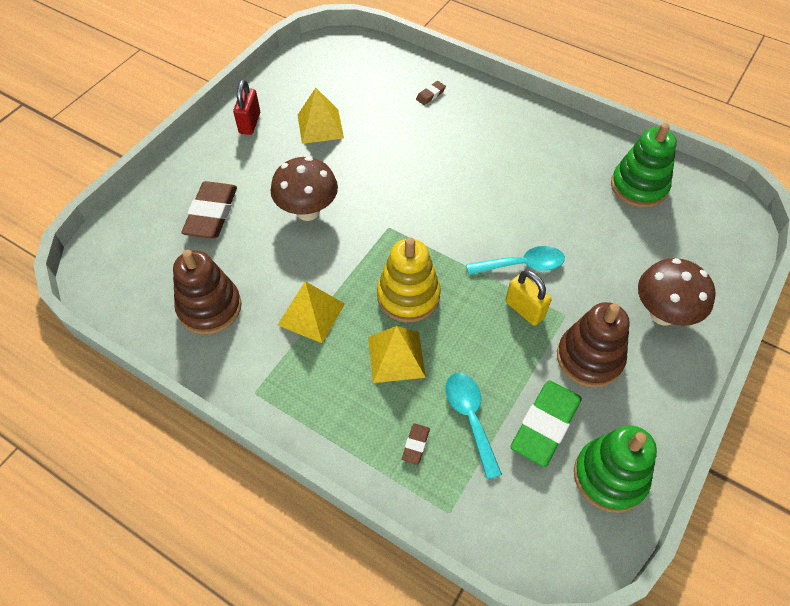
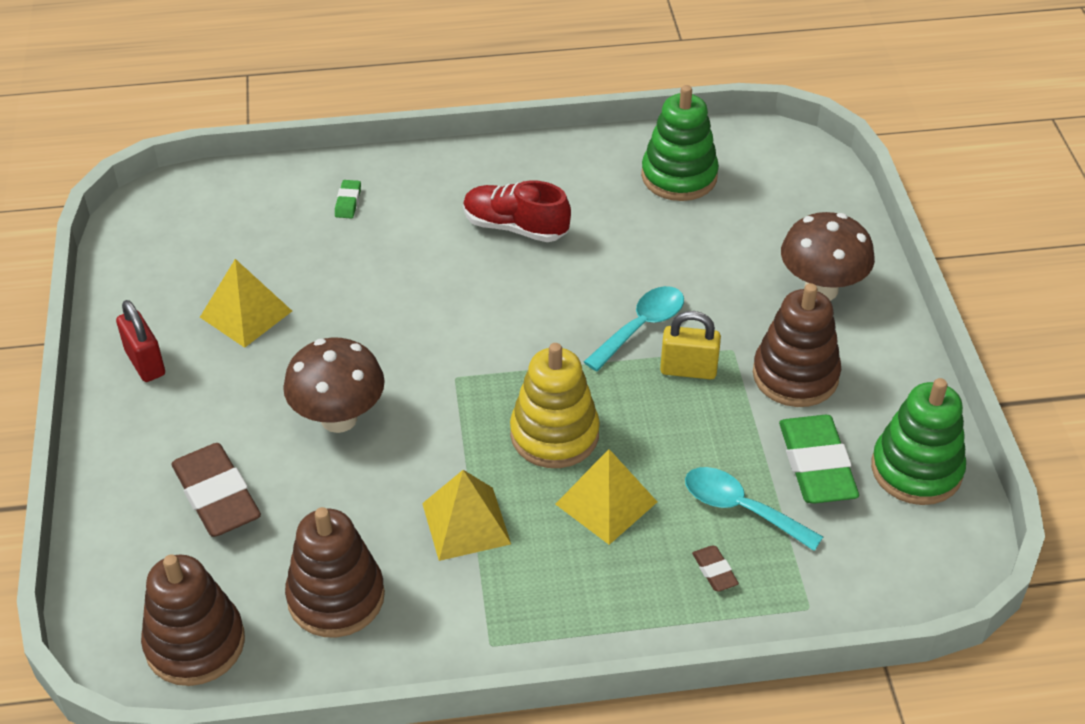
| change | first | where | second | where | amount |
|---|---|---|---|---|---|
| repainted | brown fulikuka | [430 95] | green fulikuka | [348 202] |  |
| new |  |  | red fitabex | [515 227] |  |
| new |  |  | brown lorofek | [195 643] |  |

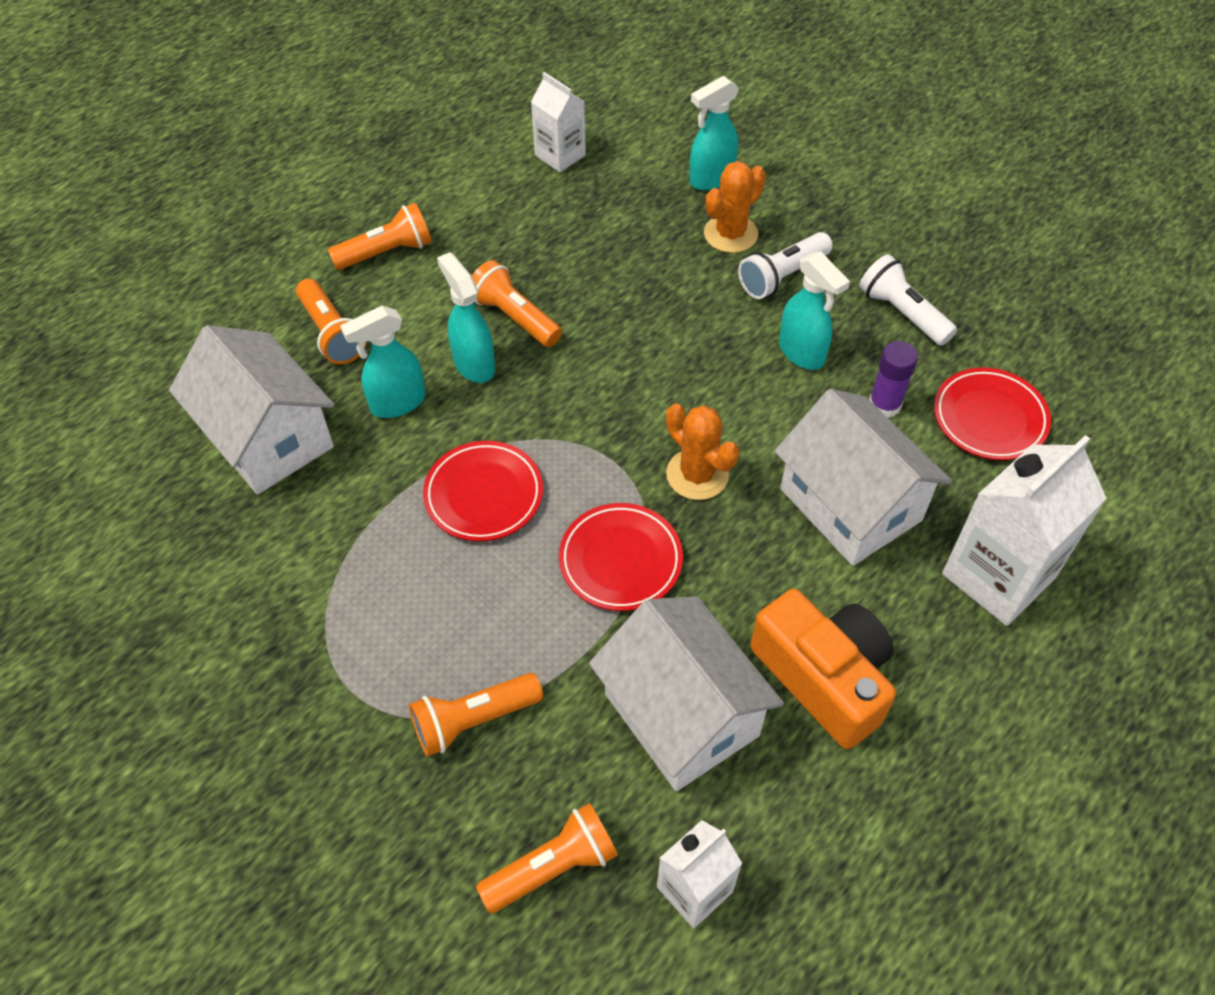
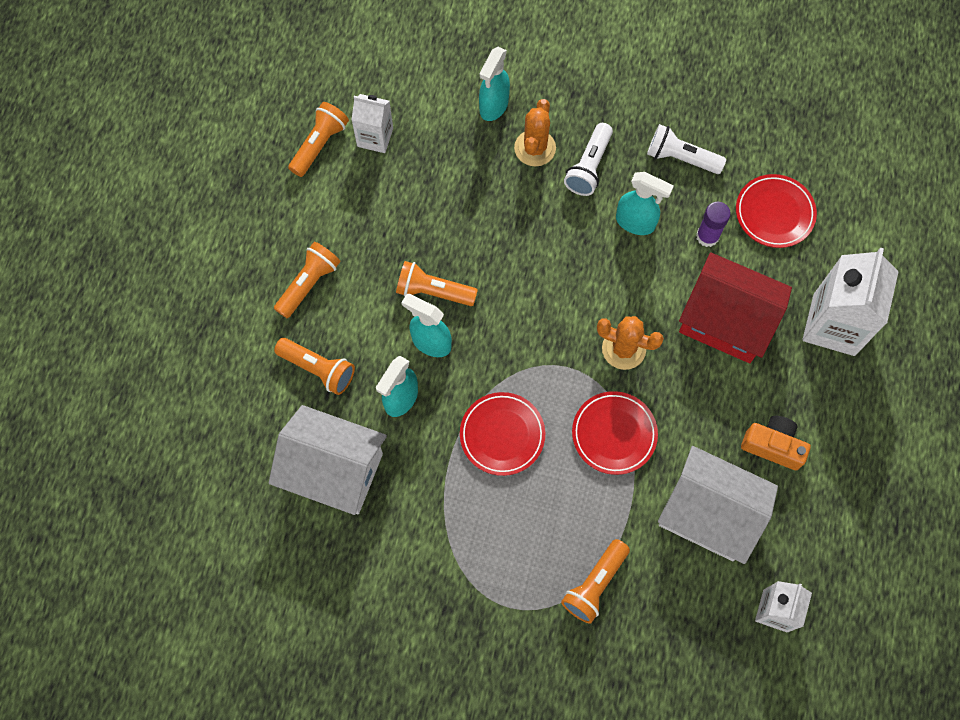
| change | first | where | second | where | amount |
|---|---|---|---|---|---|
| repainted | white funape | [850 504] | red funape | [726 320] |  |
| scaled | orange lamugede | [823 678] |  | [773 446] | x0.64 |
| shifted | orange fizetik | [552 867] |  | [319 145] |  |

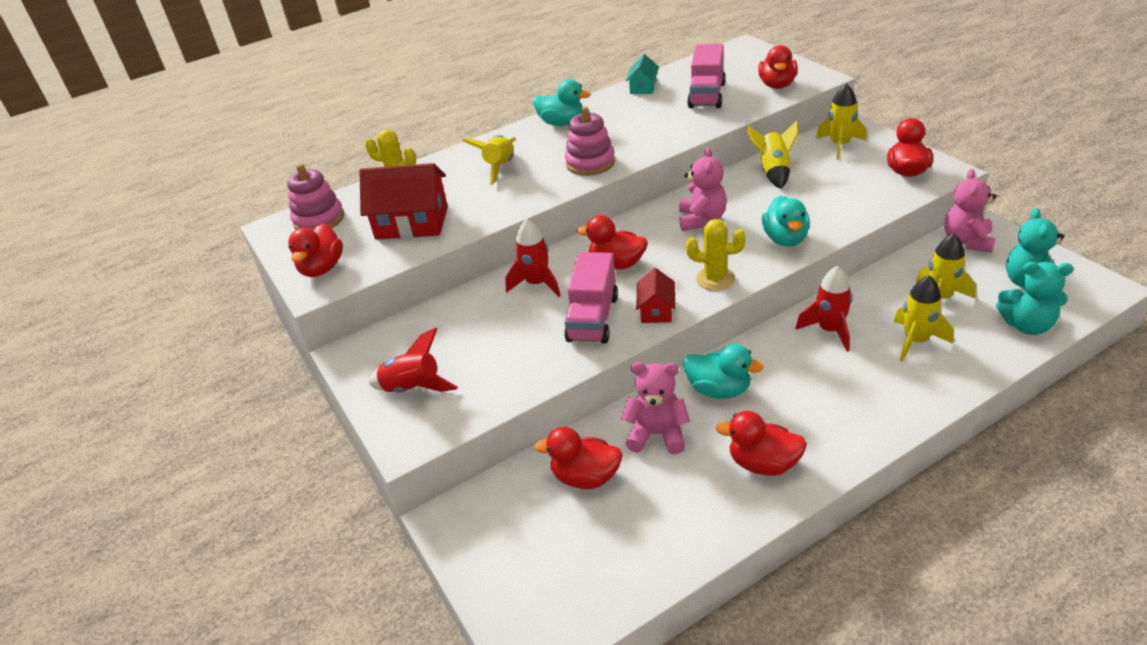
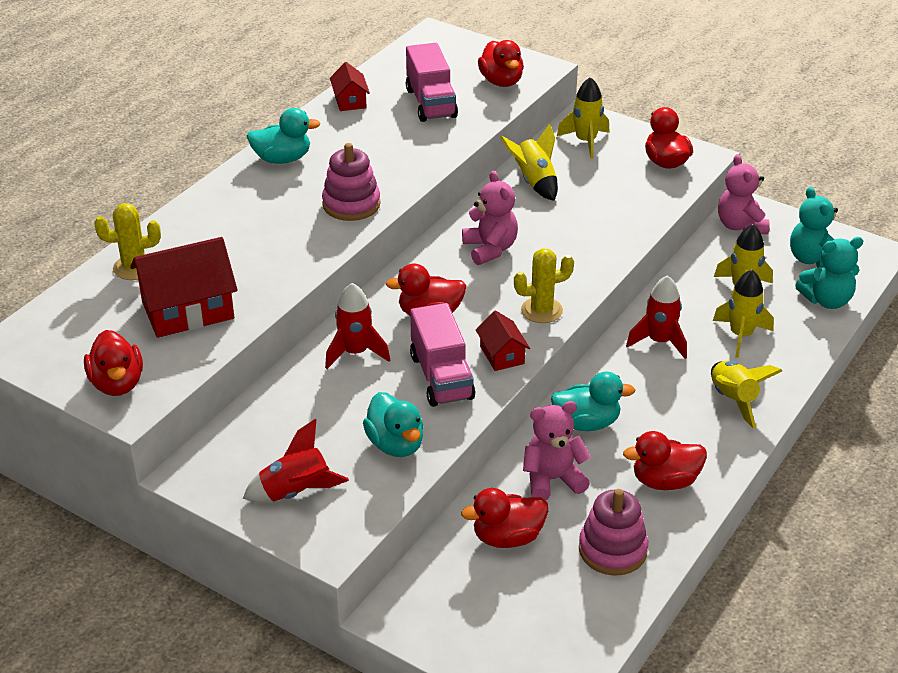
| change | first | where | second | where | amount |
|---|---|---|---|---|---|
| repainted | turquoise funape | [643 87] | red funape | [350 101] |  |
| shifted | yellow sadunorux | [500 168] |  | [733 400] |  |
| shifted | pink lorofek | [319 219] |  | [612 550] |  |
| shifted | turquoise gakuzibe | [785 239] |  | [395 444] |  |

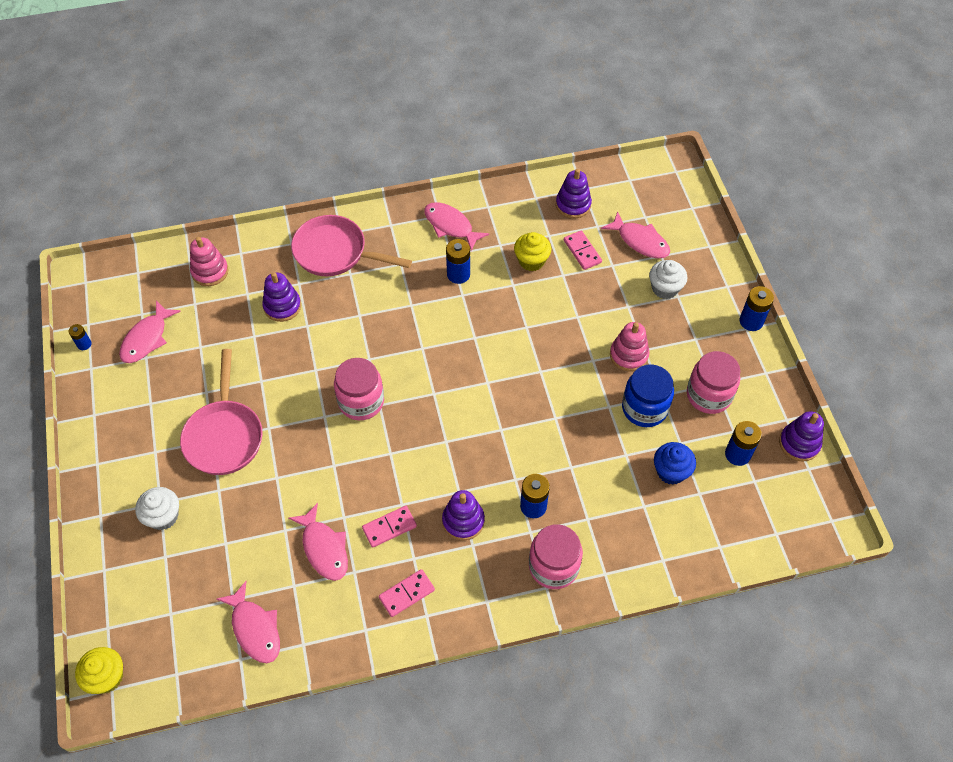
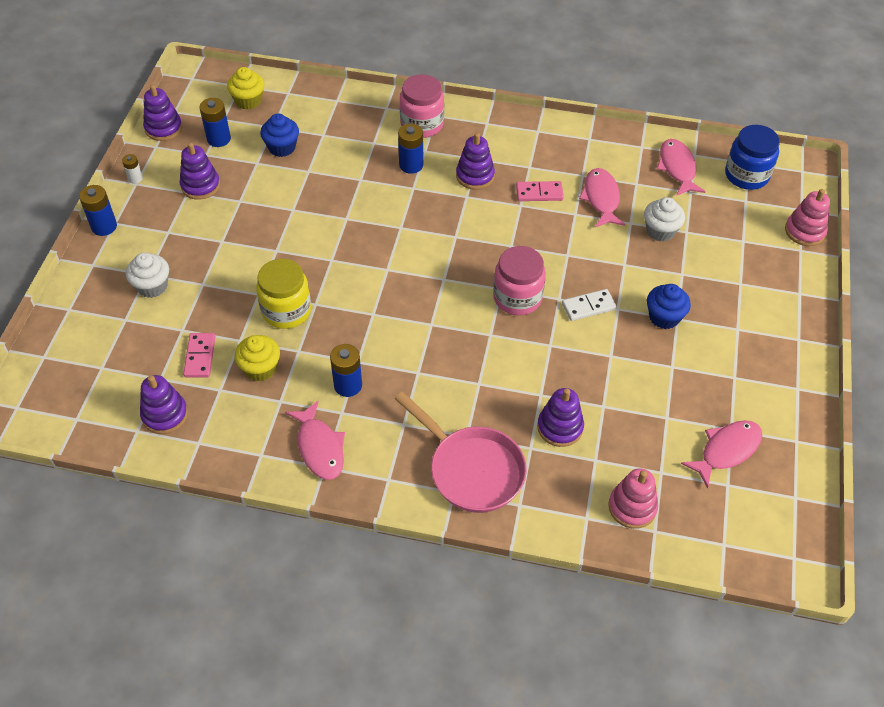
| change | first | where | second | where | amount |
|---|---|---|---|---|---|
| gone | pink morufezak | [640 241] |  |  |  |
| shifted | pink lorofek | [628 355] |  | [804 231] |  |
| gone | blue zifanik | [84 344] |  |  |  |
| swapped | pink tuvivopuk | [224 436] | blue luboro | [664 317] |  |
| swapped | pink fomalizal | [709 395] | purple lorofek | [200 186] |  |
| shifted | blue fomalizal | [644 408] |  | [746 175] |  |
| shifted | white luboro | [163 516] |  | [660 231] |  |
| gone | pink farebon | [406 594] |  |  |  |
| shifted | yellow luboro | [107 677] |  | [248 101] |  |
| new |  |  | white zifanik | [135 178] |  |
| new |  |  | yellow fomalizal | [286 311] |  |
| new |  |  | white farebon | [588 306] |  |

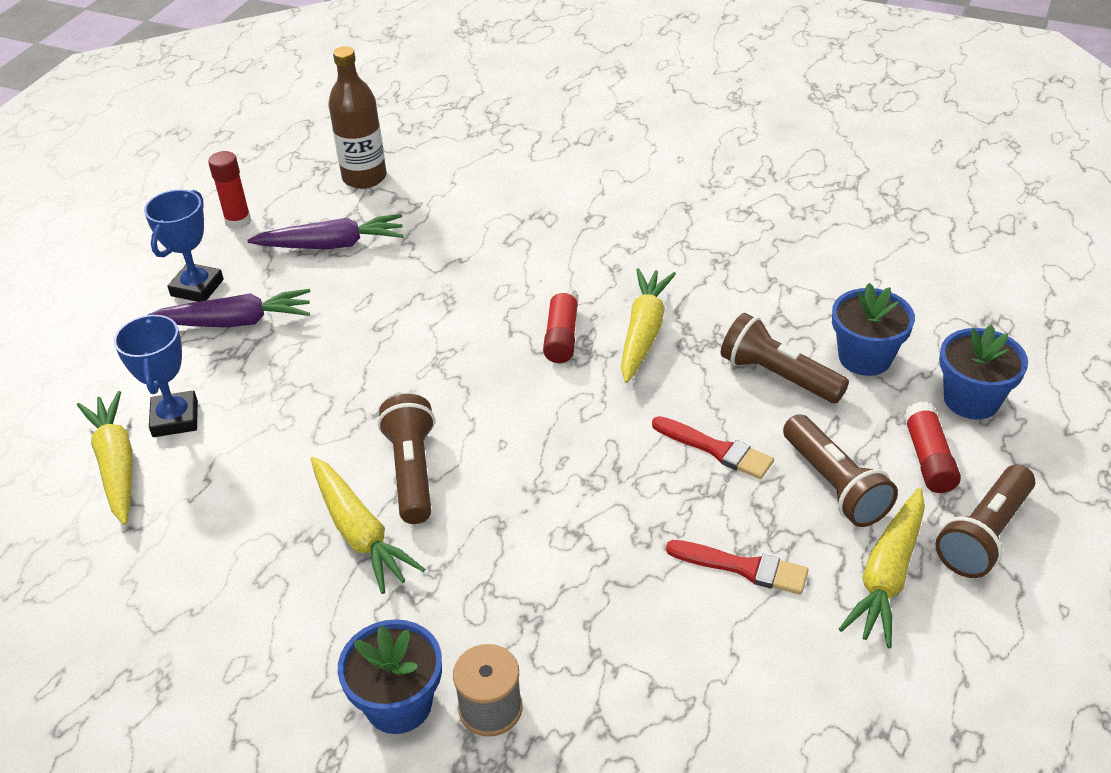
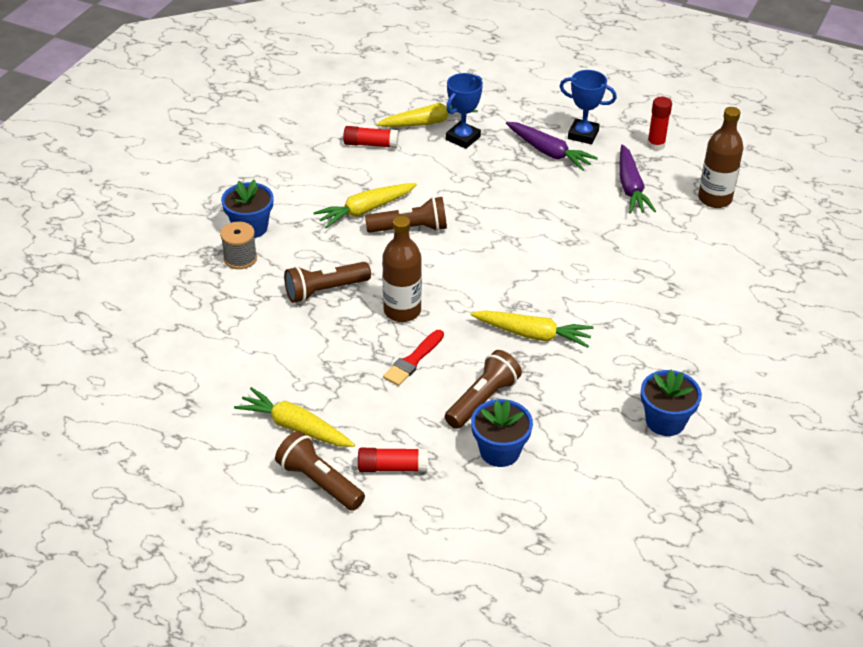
| change | first | where | second | where | amount |
|---|---|---|---|---|---|
| shifted | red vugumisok | [561 335] |  | [371 144] |  |
| rotated | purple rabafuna | [234 322] |  | [548 152] | 45 degrees counterclockwise |
| rotated | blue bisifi | [175 419] |  | [463 138] | 45 degrees counterclockwise |
| shifted | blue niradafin | [971 400] |  | [665 421] |  |
| shifted | brown fizetik | [834 485] |  | [324 290] |  |
| gone | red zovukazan | [743 567] |  |  |  |
| new |  |  | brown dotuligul | [402 311] |  |

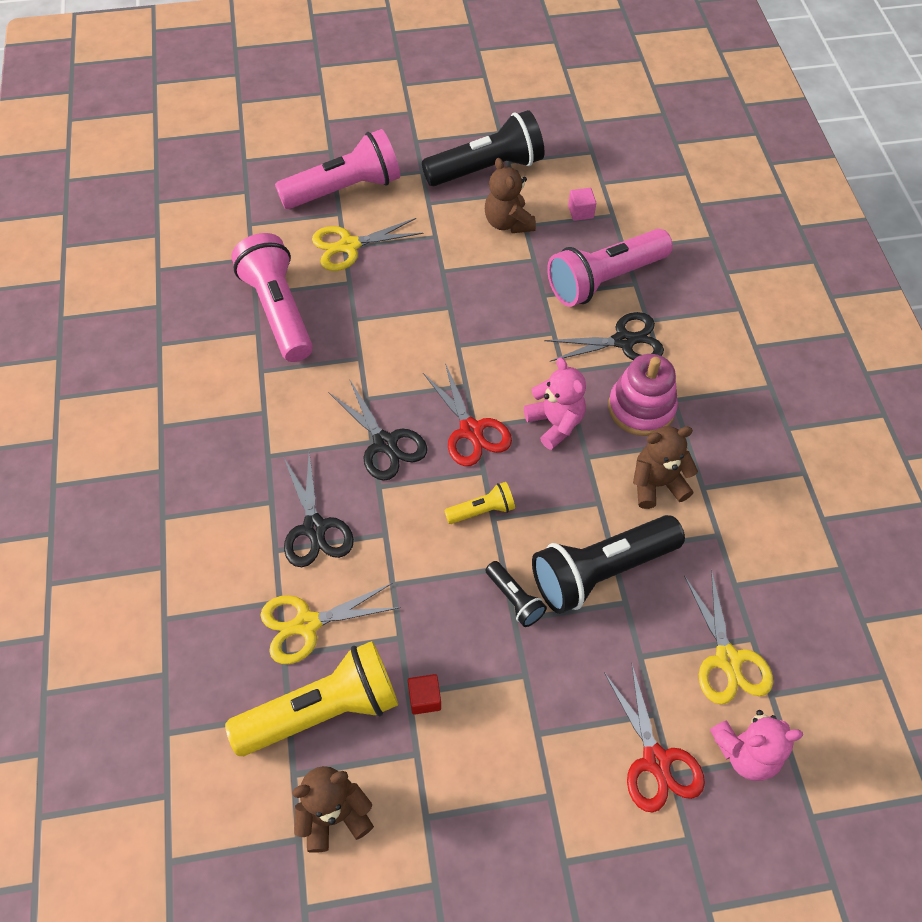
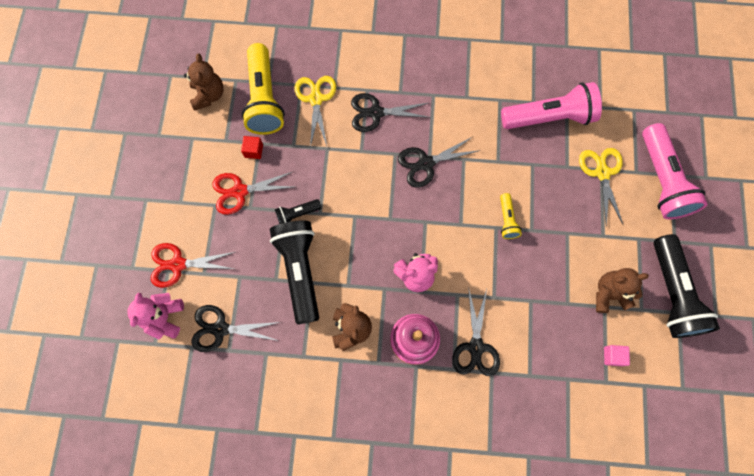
| change | first | where | second | where | amount |
|---|---|---|---|---|---|
| gone | pink fizetik | [604 279] |  |  |  |
| shifted | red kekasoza | [471 430] |  | [240 191] |  |
| shifted | yellow fizetik | [482 510] |  | [507 220] |  |
| repainted | yellow kekasoza | [727 659] | black kekasoza | [220 329] |  |

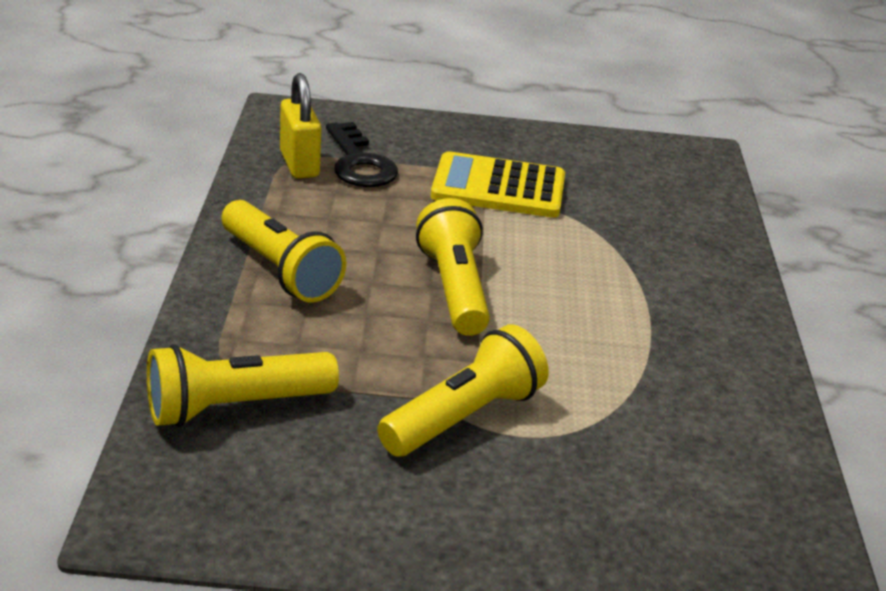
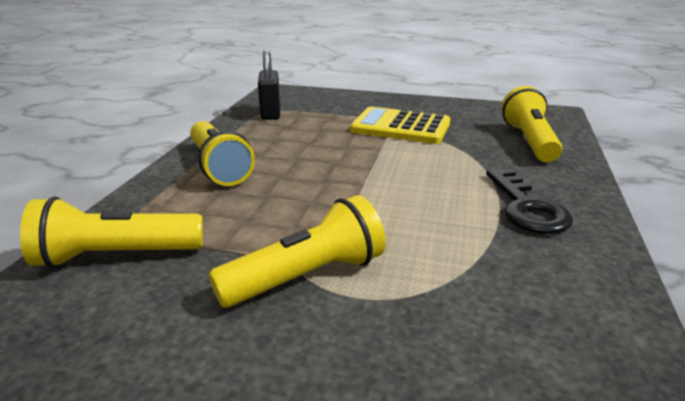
| change | first | where | second | where | amount |
|---|---|---|---|---|---|
| repainted | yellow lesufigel | [299 164] | black lesufigel | [270 113] |  |
| shifted | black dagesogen | [359 163] |  | [527 208] |  |
| shifted | yellow fizetik | [454 288] |  | [529 141] |  |

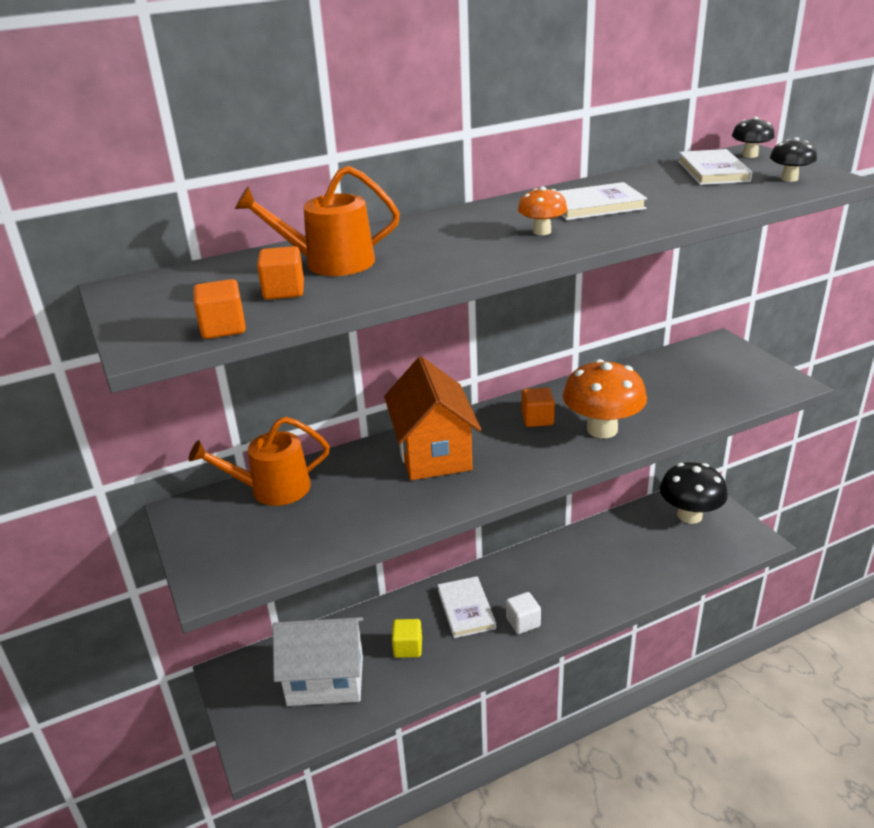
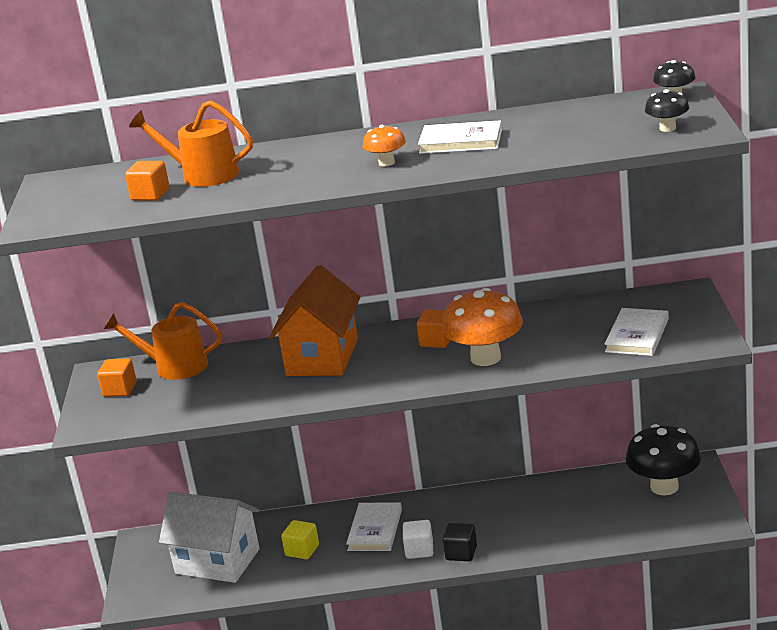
| change | first | where | second | where | amount |
|---|---|---|---|---|---|
| shifted | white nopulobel | [713 171] |  | [637 335] |  |
| shifted | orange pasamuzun | [223 328] |  | [120 390] |  |
| new |  |  | black pasamuzun | [461 553] |  |

